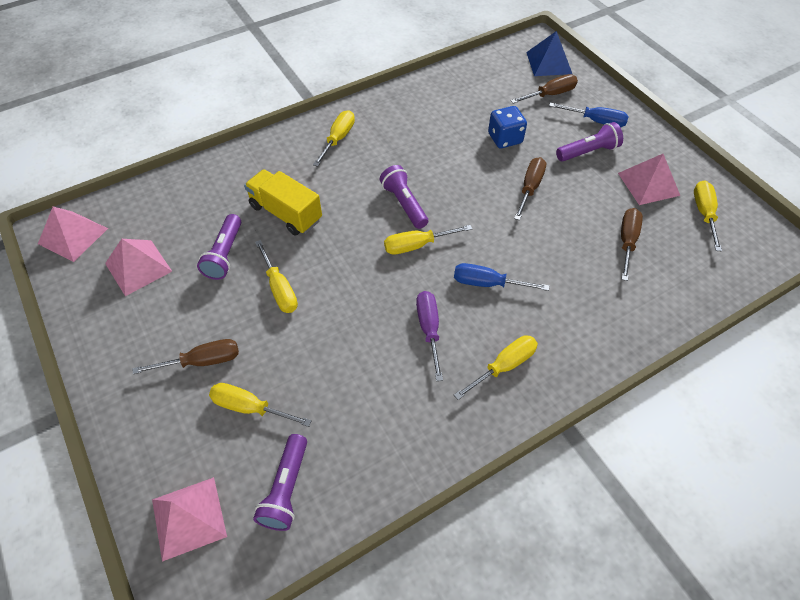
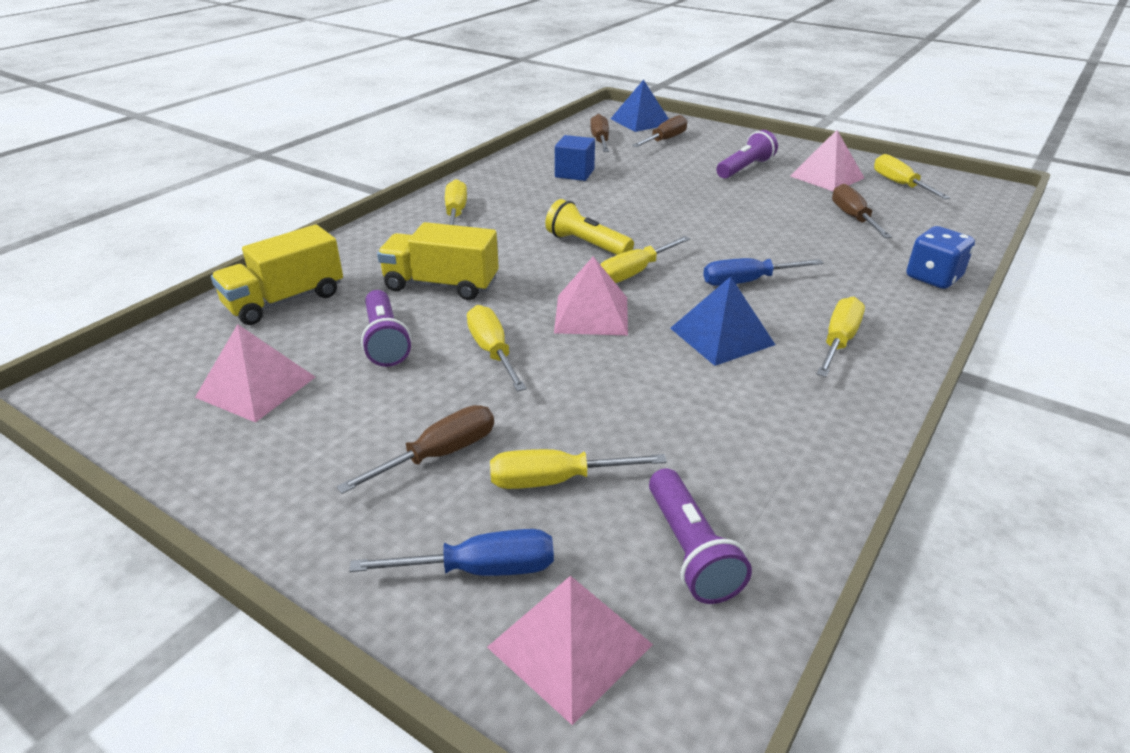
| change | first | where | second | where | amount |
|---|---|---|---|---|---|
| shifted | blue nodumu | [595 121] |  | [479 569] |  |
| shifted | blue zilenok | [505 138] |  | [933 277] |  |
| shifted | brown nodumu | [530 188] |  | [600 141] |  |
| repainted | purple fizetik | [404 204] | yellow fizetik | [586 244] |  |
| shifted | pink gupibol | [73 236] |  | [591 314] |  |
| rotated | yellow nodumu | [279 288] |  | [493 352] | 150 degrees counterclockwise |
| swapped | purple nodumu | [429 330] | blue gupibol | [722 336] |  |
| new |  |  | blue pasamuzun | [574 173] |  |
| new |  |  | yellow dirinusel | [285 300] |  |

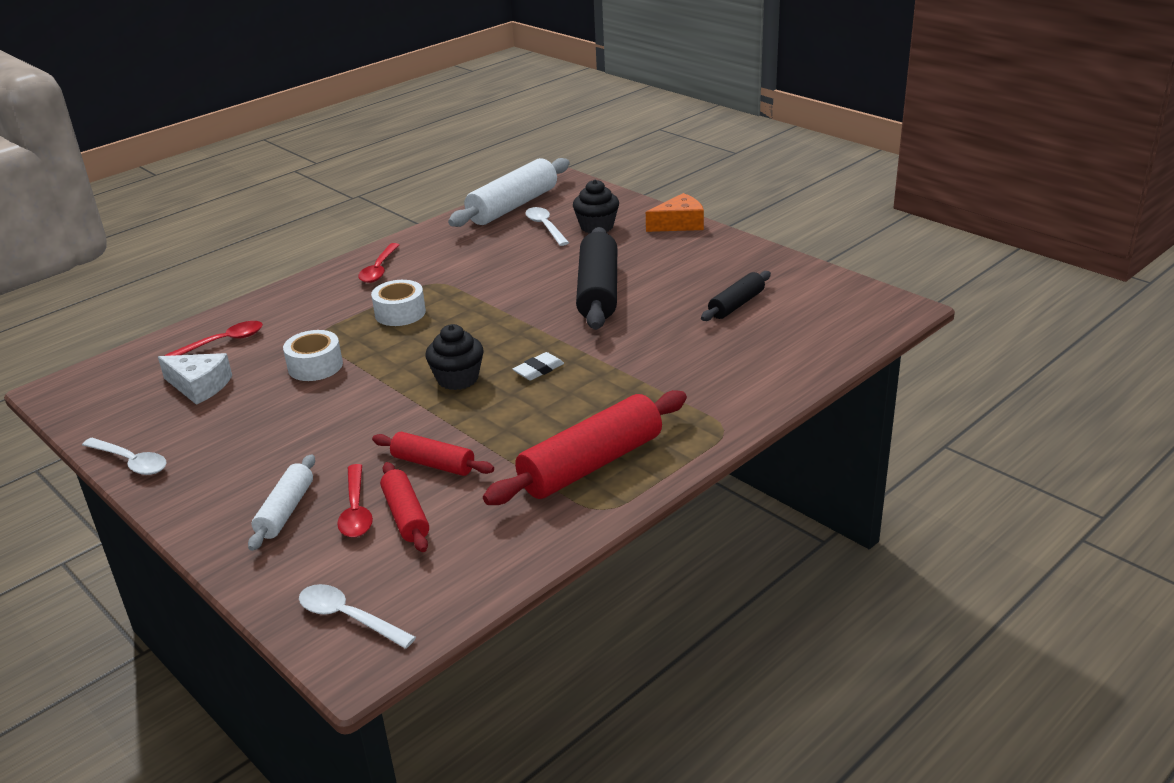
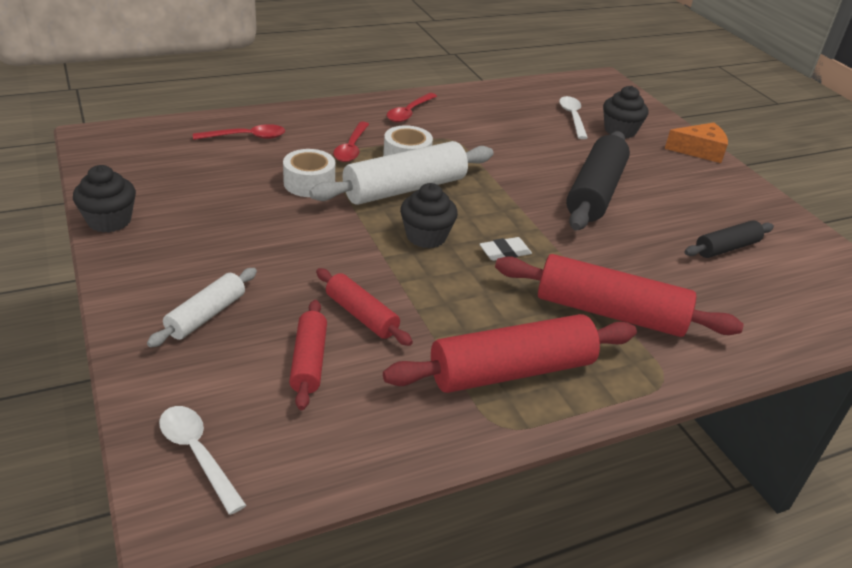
| change | first | where | second | where | amount |
|---|---|---|---|---|---|
| shifted | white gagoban | [513 206] |  | [405 189] |  |
| gone | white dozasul | [199 386] |  |  |  |
| swapped | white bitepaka | [131 462] | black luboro | [109 220] |  |
| shifted | red bitepaka | [356 510] |  | [351 148] |  |
| new |  |  | red gagoban | [609 313] |  |

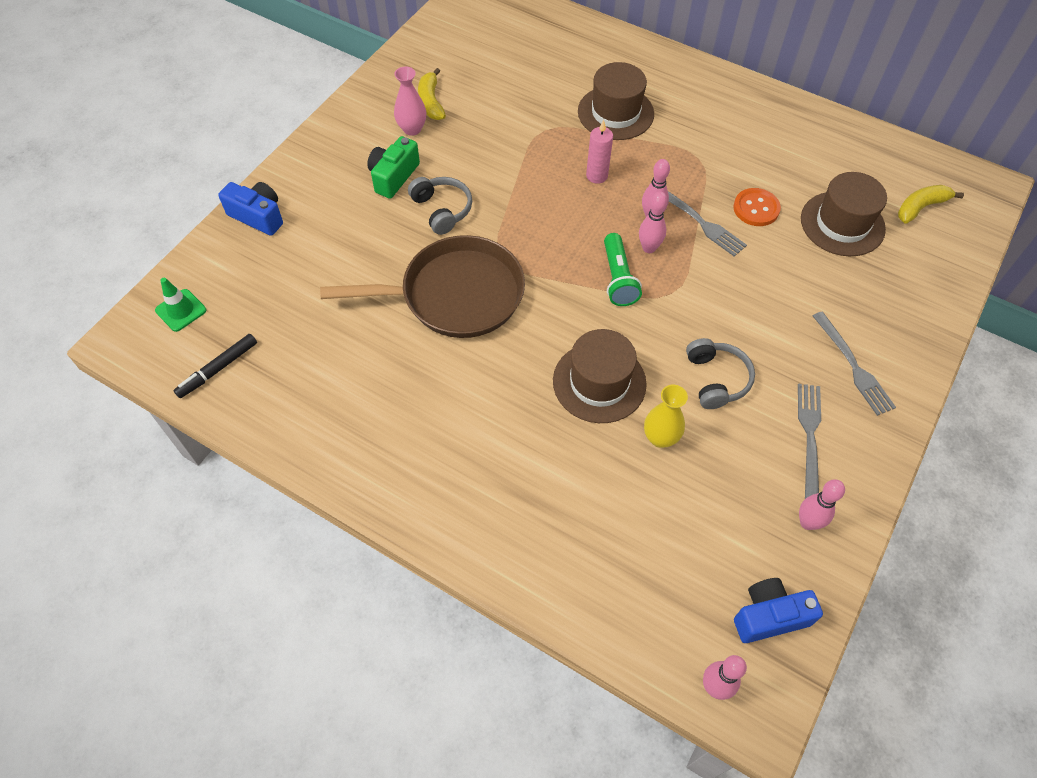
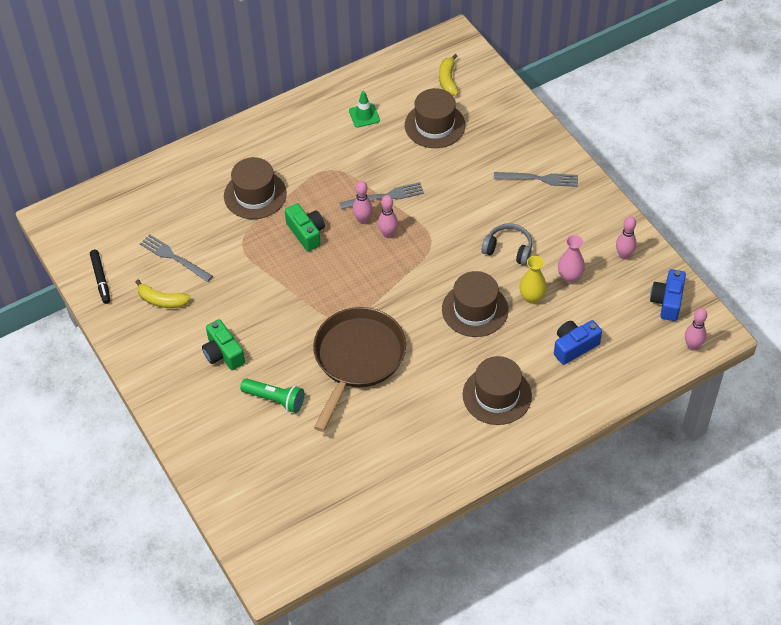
| change | first | where | second | where | amount |
|---|---|---|---|---|---|
| shifted | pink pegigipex | [412 129] |  | [569 276] |  |
| swapped | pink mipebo | [597 176] | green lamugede | [306 233] |  |
| gone | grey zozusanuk | [442 210] |  |  |  |
| shifted | blue lamugede | [258 216] |  | [574 346] |  |
| gone | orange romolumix | [756 208] |  |  |  |
| shifted | green fizetik | [618 278] |  | [275 399] |  |
| shifted | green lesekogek | [181 310] |  | [364 115] |  |
| shifted | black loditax | [218 369] |  | [101 279] |  |
| shifted | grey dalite | [809 435] |  | [174 257] |  |
| new |  |  | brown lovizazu | [497 395] |  |

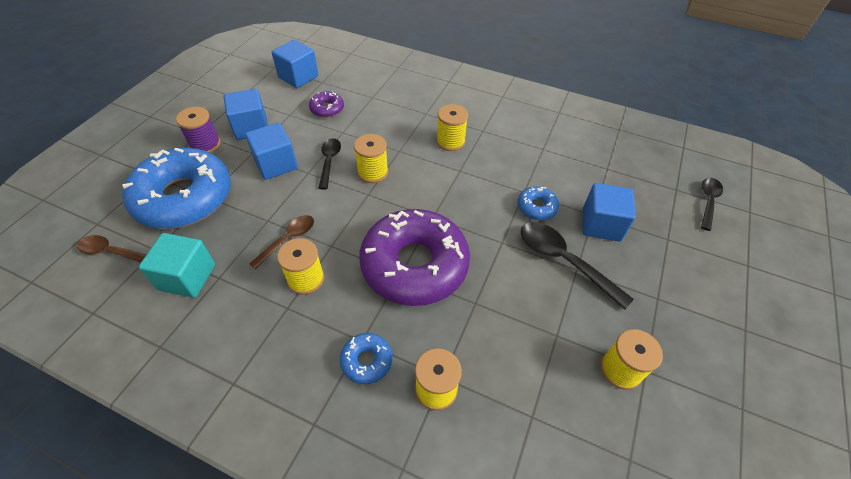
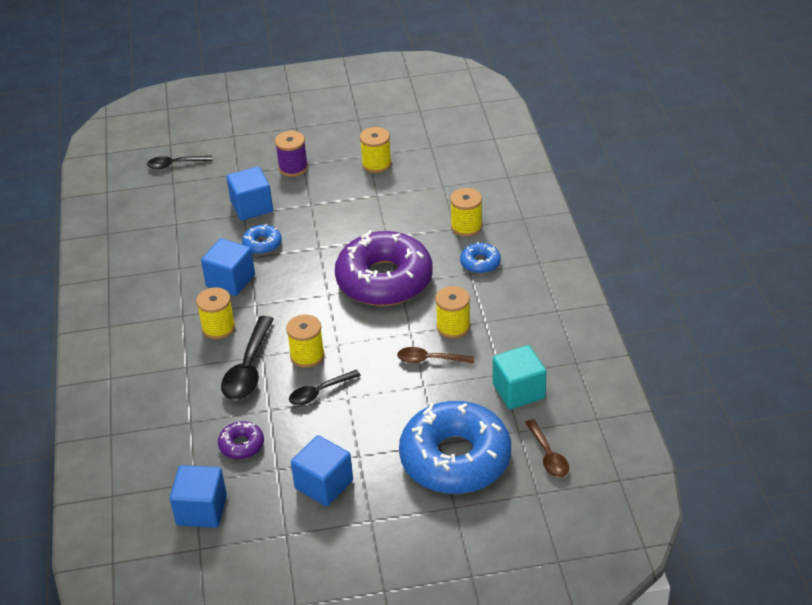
| change | first | where | second | where | amount |
|---|---|---|---|---|---|
| shifted | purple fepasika | [205 145] |  | [293 168] |  |
| shifted | blue pasamuzun | [276 164] |  | [230 281] |  |
| shifted | black bitepaka | [564 261] |  | [248 368] |  |

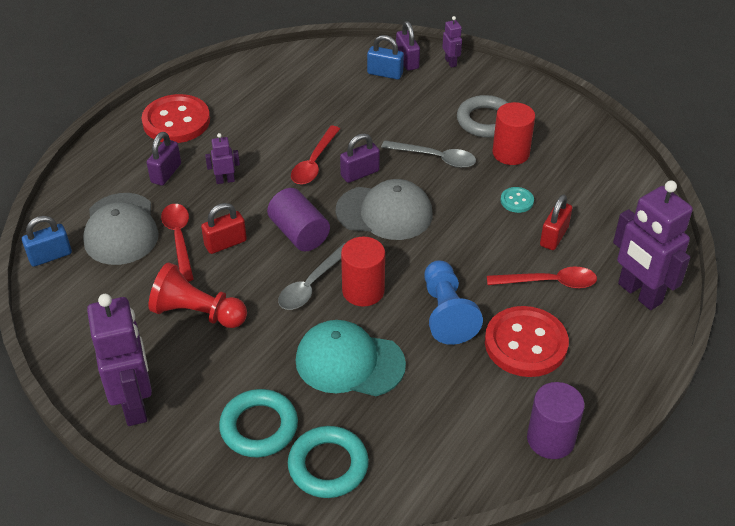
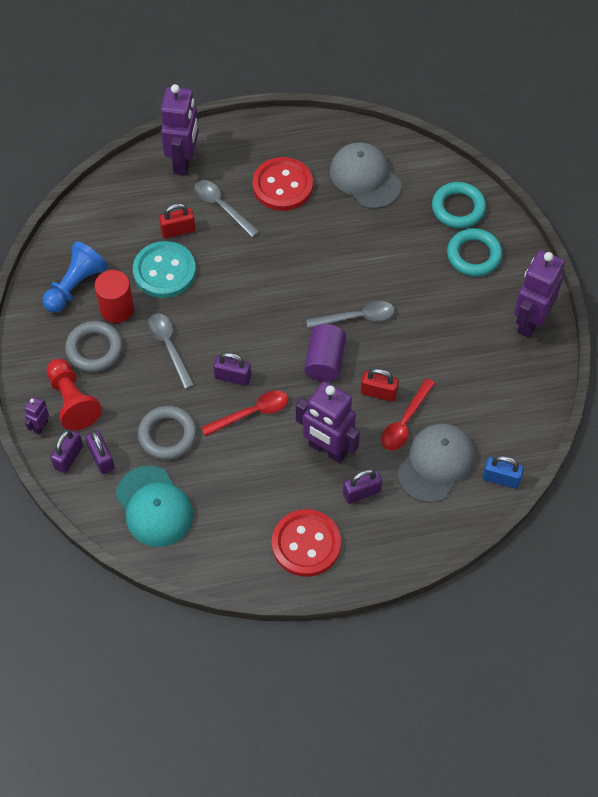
| change | first | where | second | where | amount |
|---|---|---|---|---|---|
| repainted | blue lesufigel | [385 73] | purple lesufigel | [101 458] |  |
| scaled | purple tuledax | [225 180] |  | [327 449] | x2.22 |
| shifted | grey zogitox | [384 212] |  | [365 178] |  |
| scaled | turquoise romolumix | [517 201] |  | [164 271] | x2.19 |
| gone | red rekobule | [363 291] |  |  |  |
| shifted | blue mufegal | [446 313] |  | [75 285] |  |
| shifted | red mufegal | [197 313] |  | [72 401] |  |
| repainted | red bitepaka | [549 282] | grey bitepaka | [222 207] |  |
| shifted | turquoise zogitox | [349 362] |  | [154 506] |  |
| gone | purple rekobule | [550 439] |  |  |  |
| new |  |  | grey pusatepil | [167 435] |  |

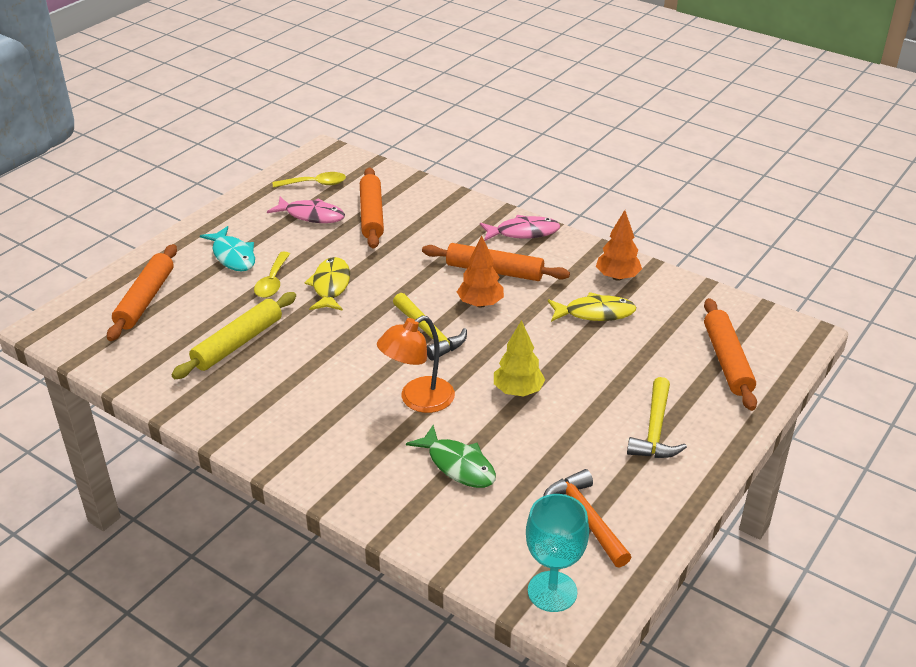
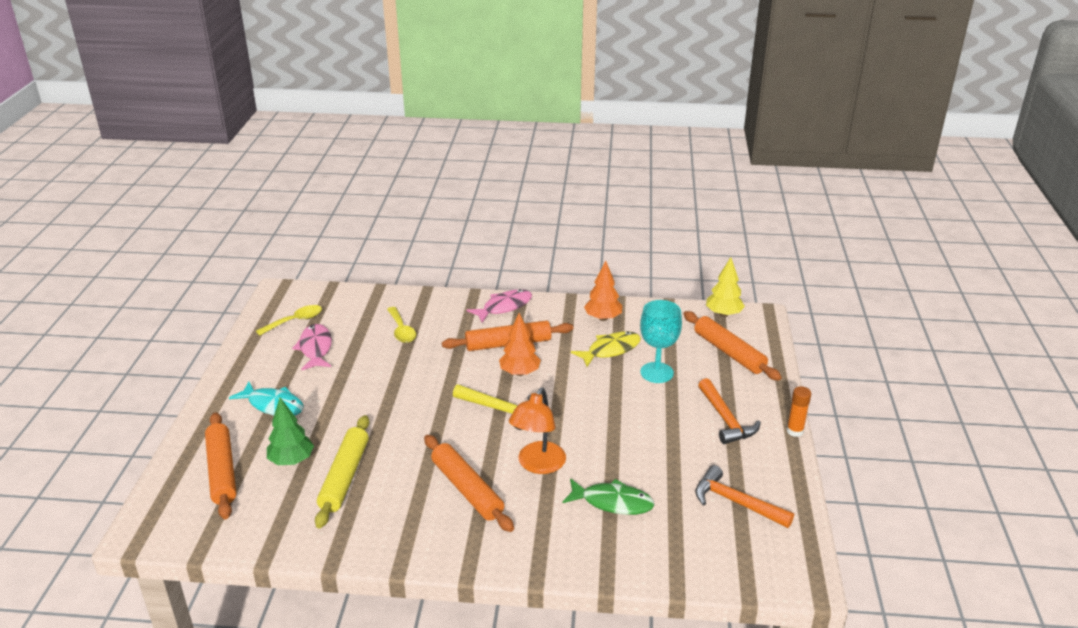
| change | first | where | second | where | amount |
|---|---|---|---|---|---|
| shifted | orange gagoban | [371 215] |  | [467 489] |  |
| rotated | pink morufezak | [311 215] |  | [315 348] | 90 degrees counterclockwise |
| shifted | yellow bitepaka | [272 281] |  | [401 330] |  |
| gone | yellow morufezak | [330 286] |  |  |  |
| shifted | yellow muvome | [518 391] |  | [723 314] |  |
| repainted | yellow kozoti | [655 430] | orange kozoti | [726 419] |  |
| shifted | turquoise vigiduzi | [552 591] |  | [656 372] |  |
| new |  |  | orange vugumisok | [794 431] |  |
| new |  |  | green muvome | [291 461] |  |

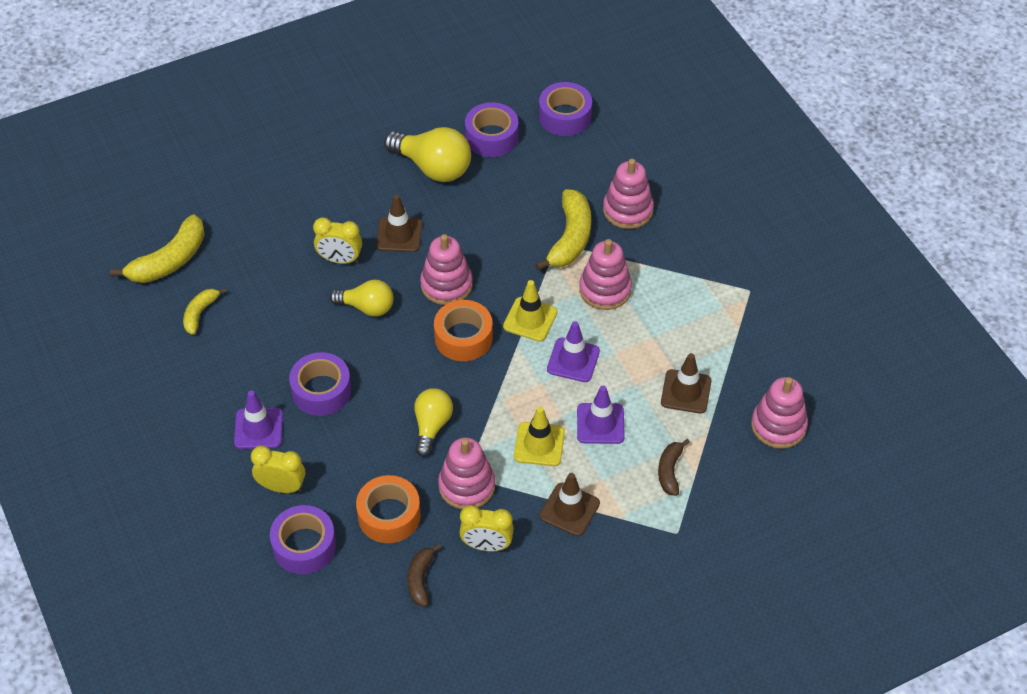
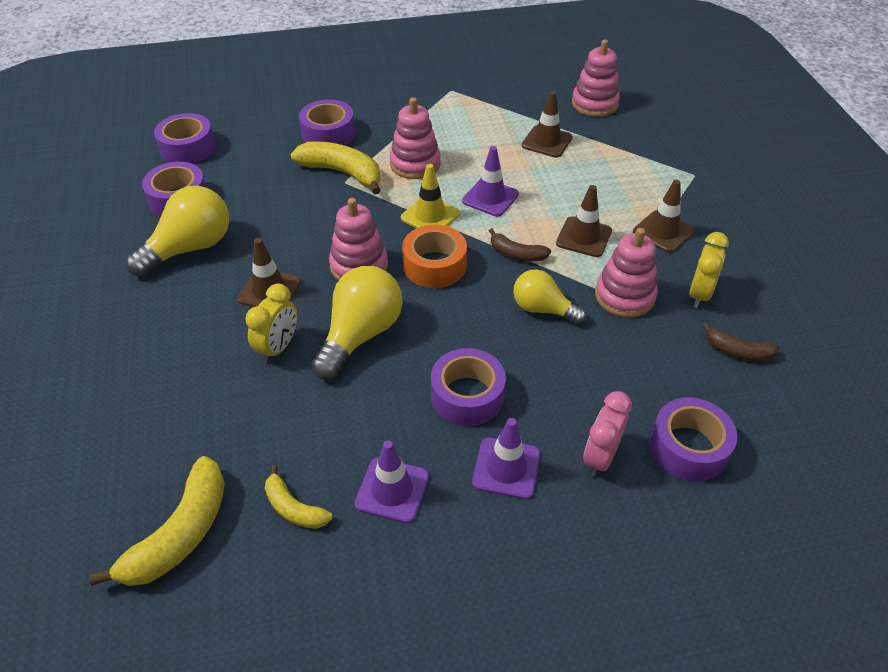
| change | first | where | second | where | amount |
|---|---|---|---|---|---|
| swapped | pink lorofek | [628 210] | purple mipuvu | [328 134] |  |
| rotated | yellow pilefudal | [169 260] |  | [180 534] | 60 degrees clockwise |
| scaled | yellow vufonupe | [367 307] |  | [360 335] | x1.56 |
| shifted | purple lesekogek | [600 423] |  | [392 490] |  |
| repainted | yellow lesekogek | [539 444] | brown lesekogek | [584 237] |  |
| shifted | brown pilefudal | [670 471] |  | [516 254] |  |
| repainted | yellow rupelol | [282 487] | pink rupelol | [600 457] |  |
| gone | orange mipuvu | [389 516] |  |  |  |

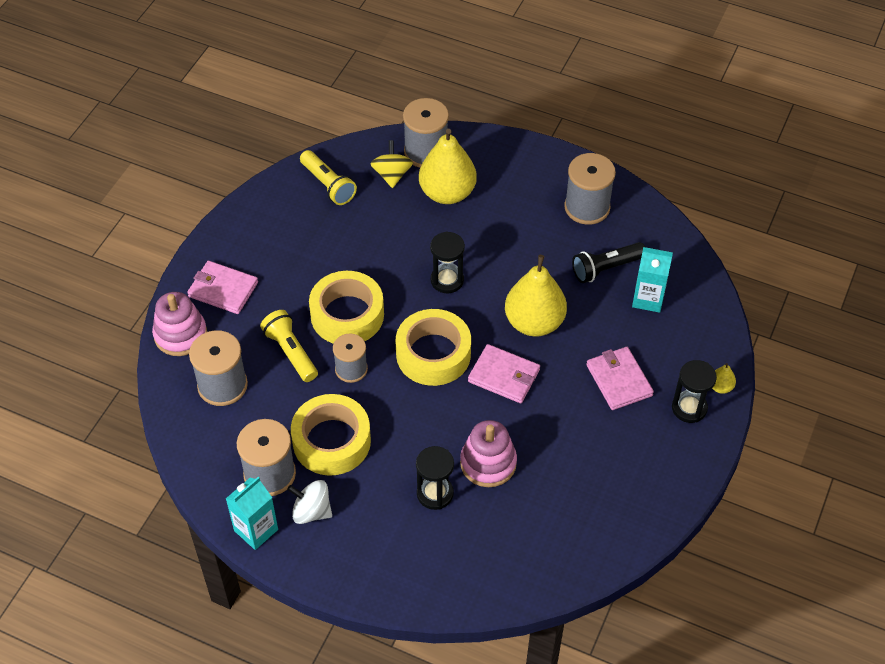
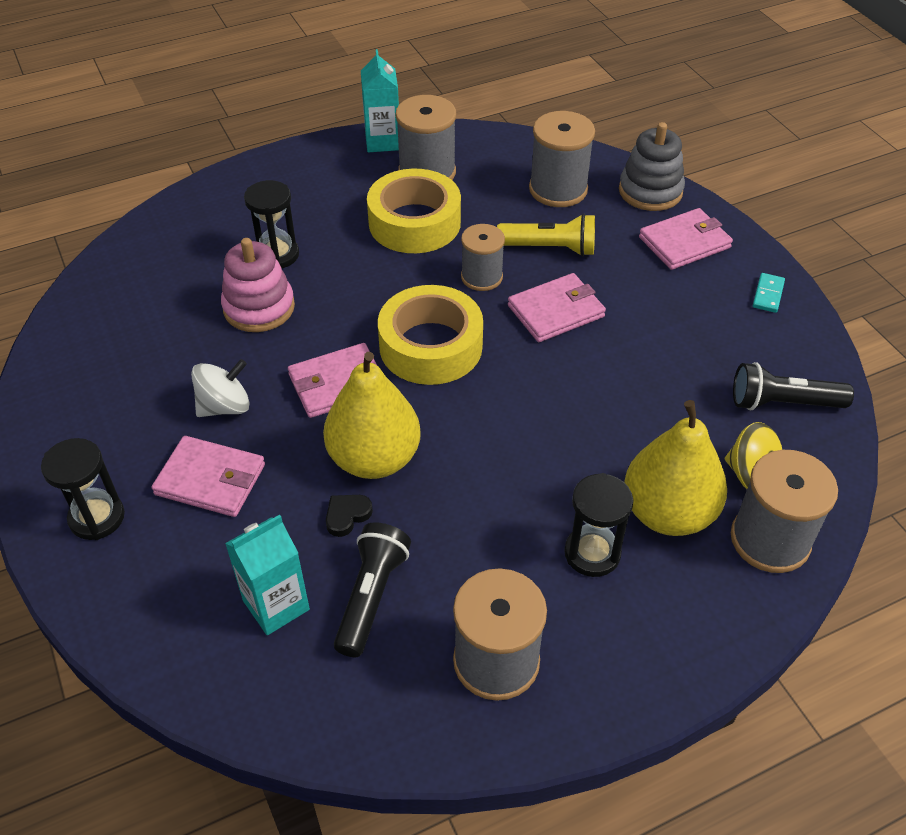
| change | first | where | second | where | amount |
|---|---|---|---|---|---|
| repainted | yellow fizetik | [328 185] | black fizetik | [783 403] |  |
| shifted | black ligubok | [447 280] |  | [592 553] |  |
| swapped | yellow mipuvu | [347 315] | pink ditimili | [556 311] |  |
| repainted | pink lorofek | [180 335] | grey lorofek | [650 191] |  |
| gone | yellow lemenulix | [720 387] |  |  |  |
| shifted | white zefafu | [311 511] |  | [225 406] |  |
| new |  |  | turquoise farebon | [768 294] |  |
| new |  |  | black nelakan | [347 516] |  |

